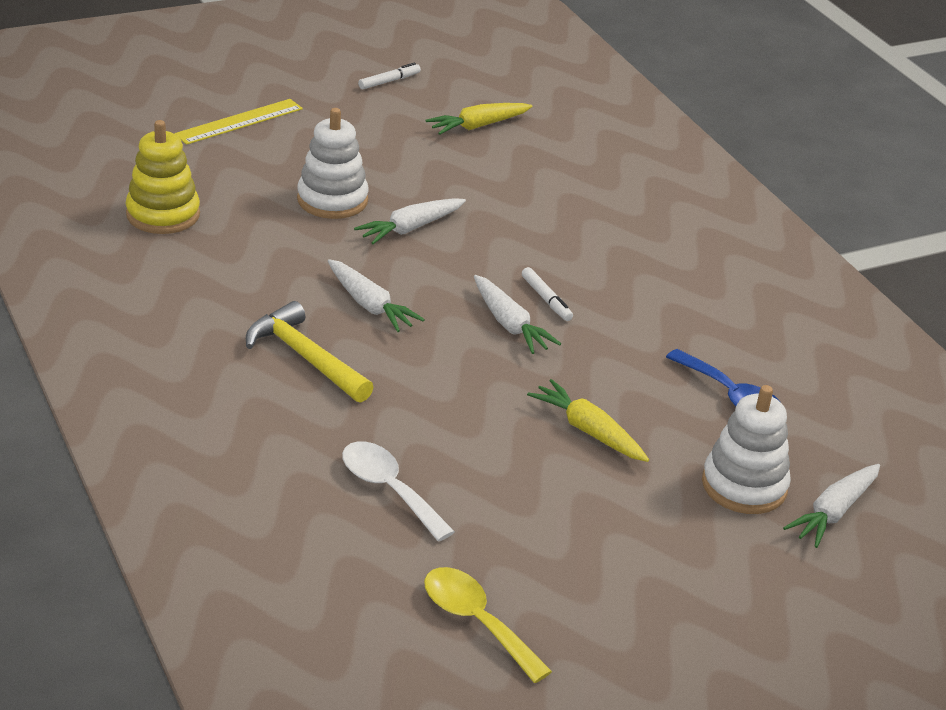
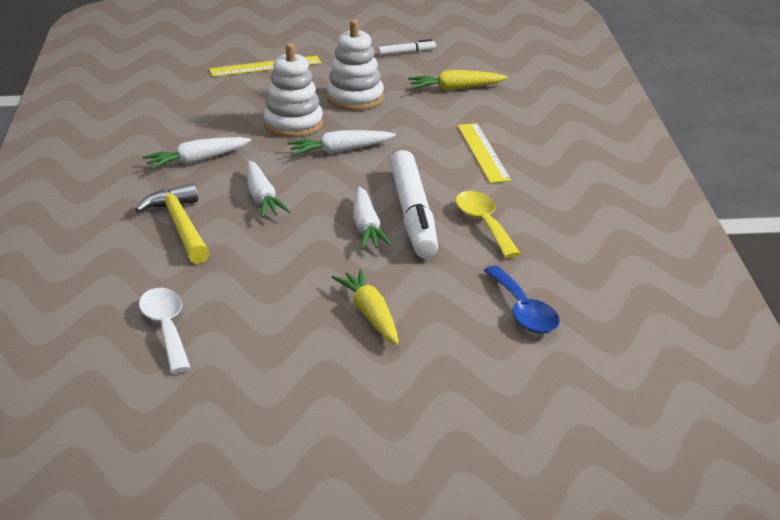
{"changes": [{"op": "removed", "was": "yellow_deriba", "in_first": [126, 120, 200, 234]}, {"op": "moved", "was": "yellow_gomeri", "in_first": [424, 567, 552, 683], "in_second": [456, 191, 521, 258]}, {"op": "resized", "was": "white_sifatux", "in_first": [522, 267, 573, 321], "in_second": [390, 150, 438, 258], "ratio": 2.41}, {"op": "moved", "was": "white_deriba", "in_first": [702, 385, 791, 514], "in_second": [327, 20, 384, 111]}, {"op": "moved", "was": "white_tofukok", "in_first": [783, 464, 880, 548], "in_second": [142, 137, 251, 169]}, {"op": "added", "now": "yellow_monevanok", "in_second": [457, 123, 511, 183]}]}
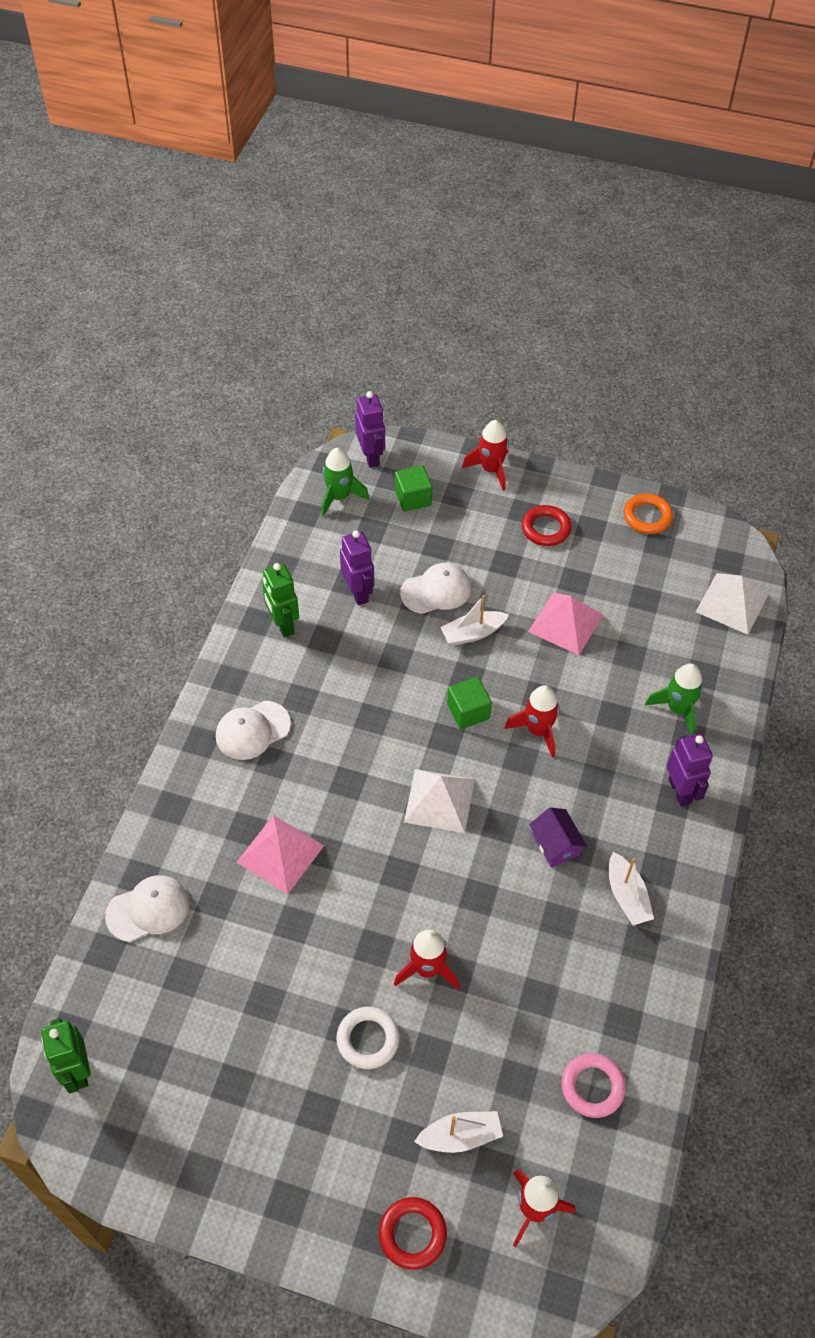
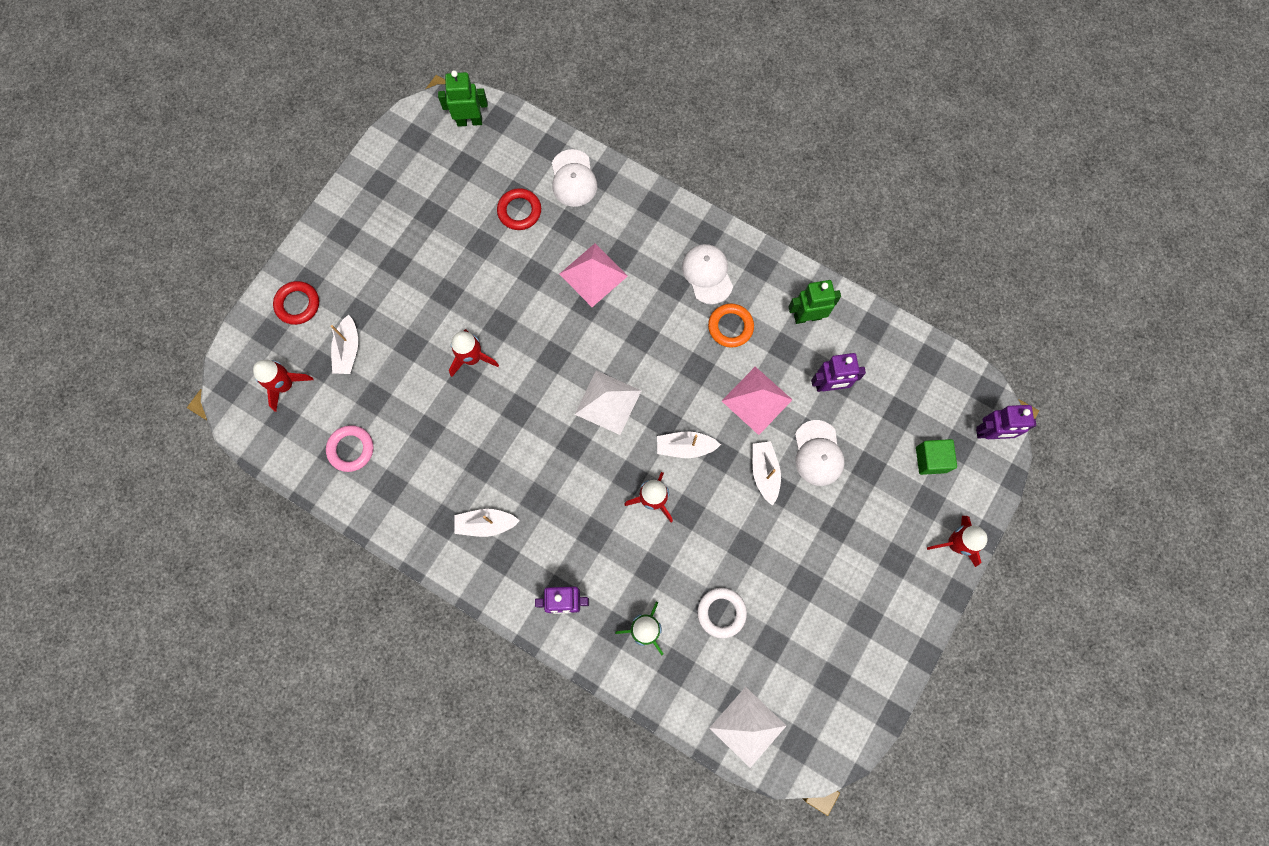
{"changes": [{"op": "removed", "was": "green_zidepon", "in_first": [321, 448, 369, 517]}, {"op": "moved", "was": "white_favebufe", "in_first": [336, 1007, 400, 1069], "in_second": [697, 588, 747, 638]}, {"op": "replaced", "was": "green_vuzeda", "now": "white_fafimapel", "in_first": [447, 677, 492, 729], "in_second": [657, 431, 721, 458]}, {"op": "moved", "was": "red_favebufe", "in_first": [522, 505, 572, 546], "in_second": [497, 188, 541, 230]}, {"op": "moved", "was": "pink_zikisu", "in_first": [528, 592, 603, 655], "in_second": [722, 367, 792, 435]}, {"op": "removed", "was": "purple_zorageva", "in_first": [529, 807, 587, 867]}, {"op": "moved", "was": "orange_favebufe", "in_first": [624, 493, 673, 534], "in_second": [708, 304, 754, 348]}]}
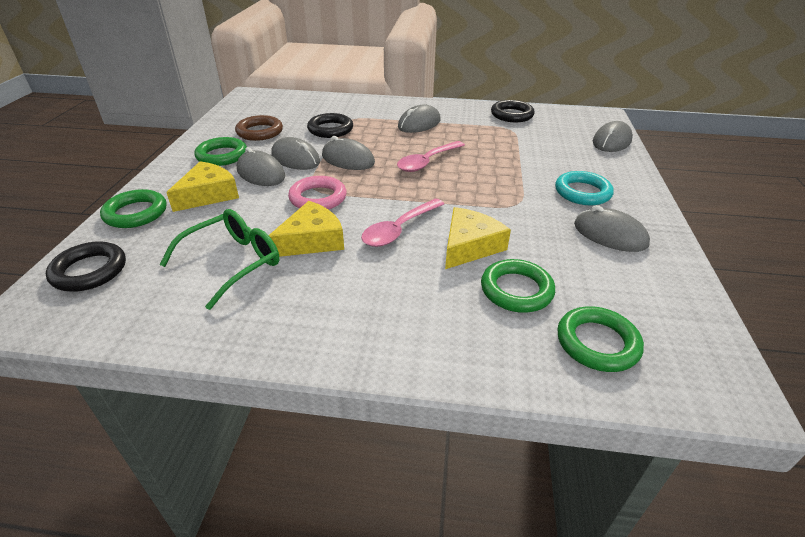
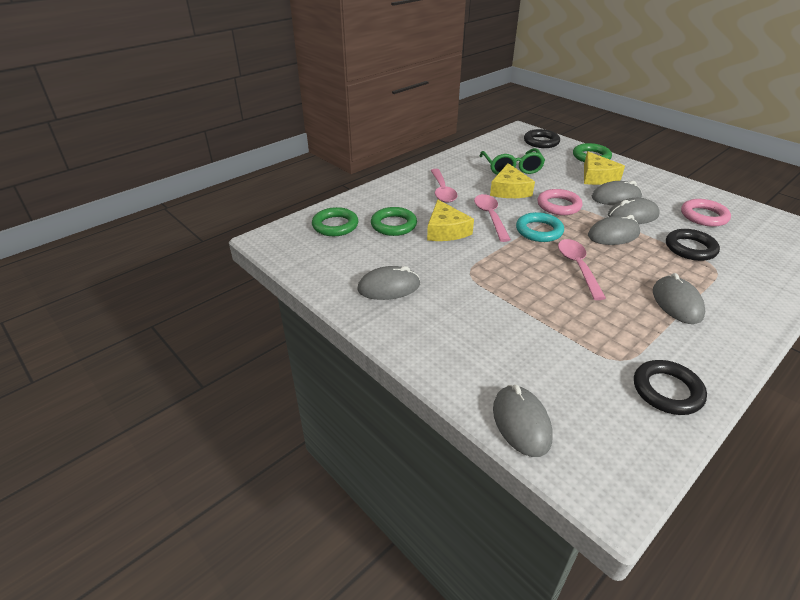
{"changes": [{"op": "removed", "was": "green_favebufe", "in_first": [194, 137, 247, 166]}, {"op": "recoloured", "was": "brown_favebufe", "now": "pink_favebufe", "in_first": [235, 115, 283, 141], "in_second": [681, 199, 731, 227]}, {"op": "moved", "was": "turquoise_favebufe", "in_first": [555, 171, 614, 205], "in_second": [516, 212, 564, 242]}, {"op": "added", "now": "pink_gomeri", "in_second": [431, 169, 458, 203]}]}
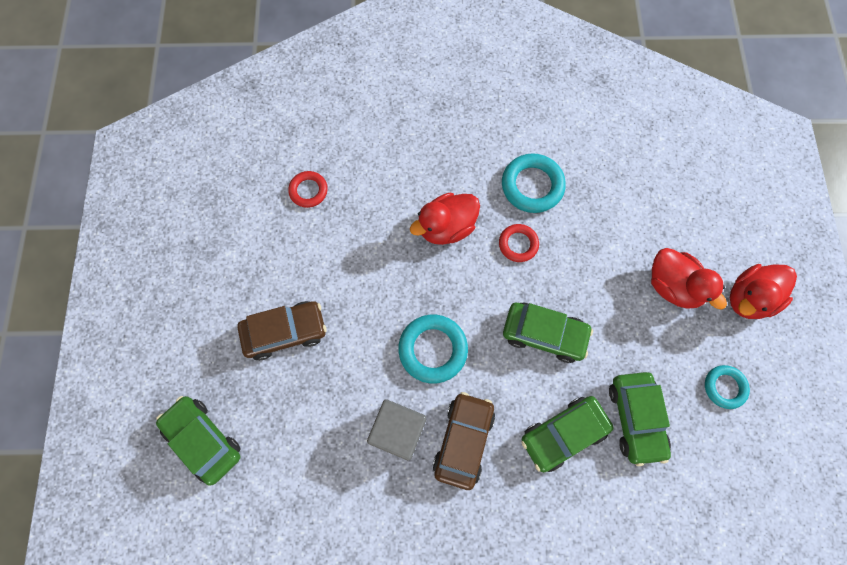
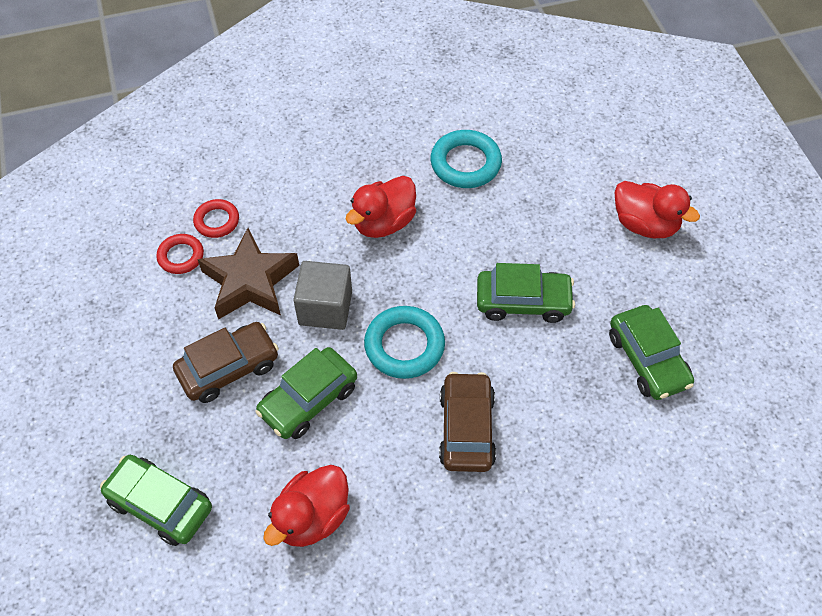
{"changes": [{"op": "moved", "was": "grey_vuzeda", "in_first": [367, 399, 426, 460], "in_second": [293, 261, 352, 330]}, {"op": "moved", "was": "red_favebufe", "in_first": [499, 224, 539, 262], "in_second": [156, 234, 204, 274]}, {"op": "moved", "was": "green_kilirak", "in_first": [521, 396, 614, 472], "in_second": [255, 347, 357, 439]}, {"op": "removed", "was": "turquoise_favebufe", "in_first": [705, 365, 750, 409]}, {"op": "moved", "was": "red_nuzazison", "in_first": [730, 264, 797, 319], "in_second": [263, 465, 350, 547]}, {"op": "added", "now": "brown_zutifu", "in_second": [197, 228, 299, 320]}]}
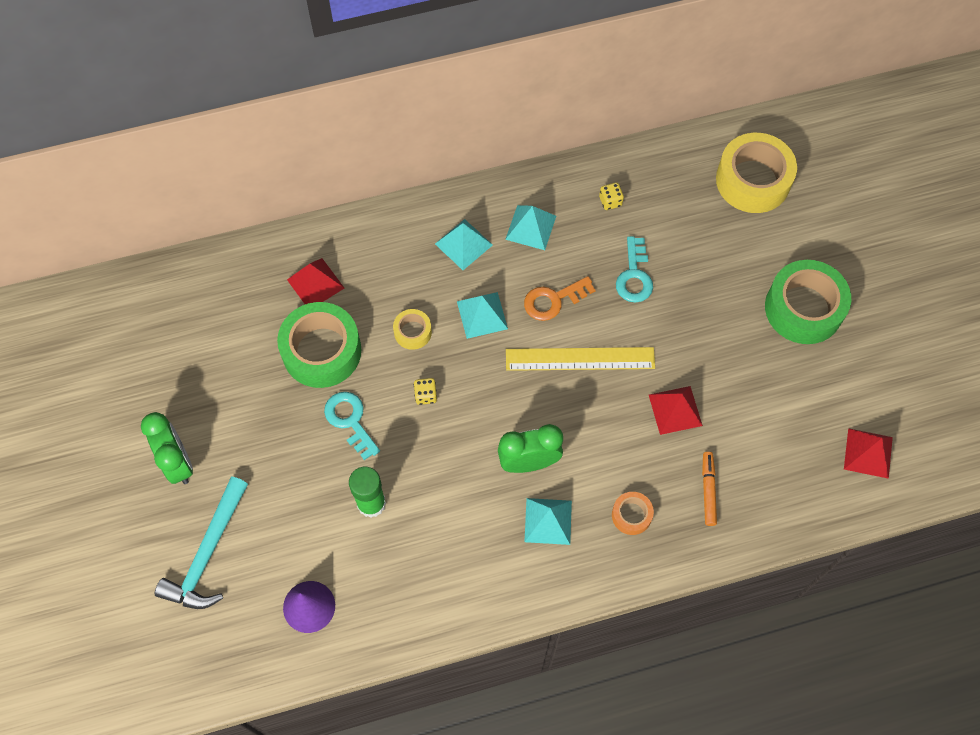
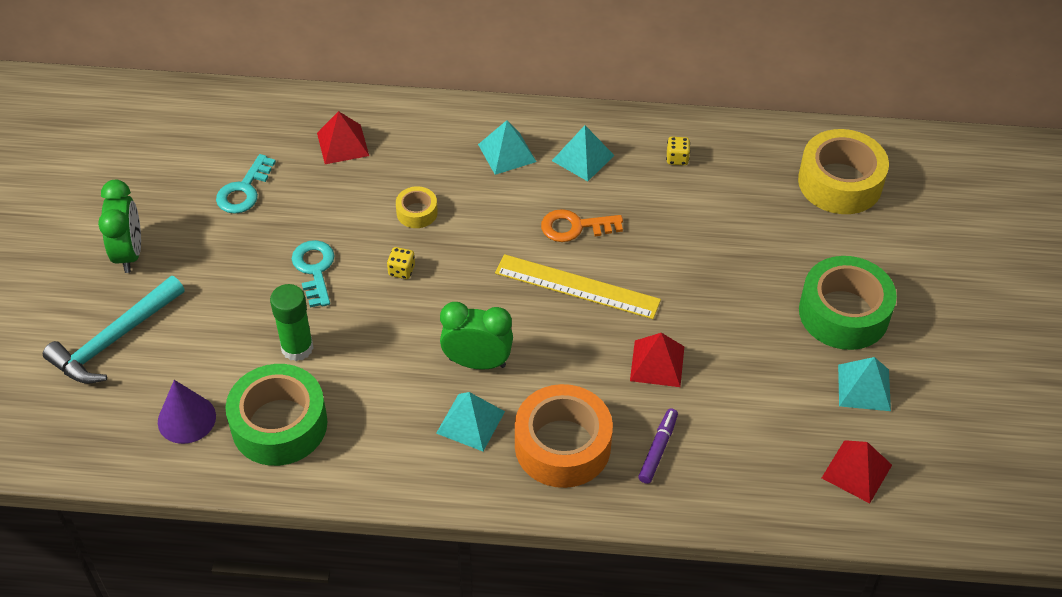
{"changes": [{"op": "moved", "was": "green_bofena", "in_first": [277, 302, 361, 388], "in_second": [226, 364, 327, 466]}, {"op": "moved", "was": "turquoise_zikisu", "in_first": [457, 292, 508, 339], "in_second": [838, 357, 891, 411]}, {"op": "resized", "was": "orange_bofena", "in_first": [612, 492, 654, 535], "in_second": [515, 384, 613, 488], "ratio": 2.08}, {"op": "moved", "was": "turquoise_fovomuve", "in_first": [616, 236, 653, 303], "in_second": [216, 154, 276, 214]}, {"op": "recoloured", "was": "orange_sifatux", "now": "purple_sifatux", "in_first": [702, 452, 717, 526], "in_second": [638, 408, 678, 484]}]}
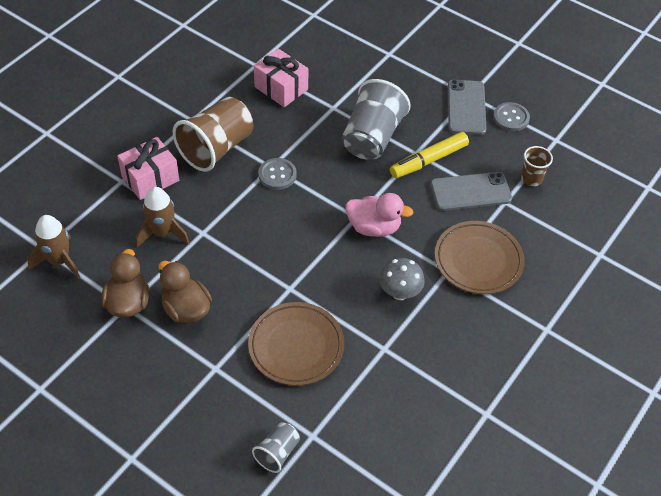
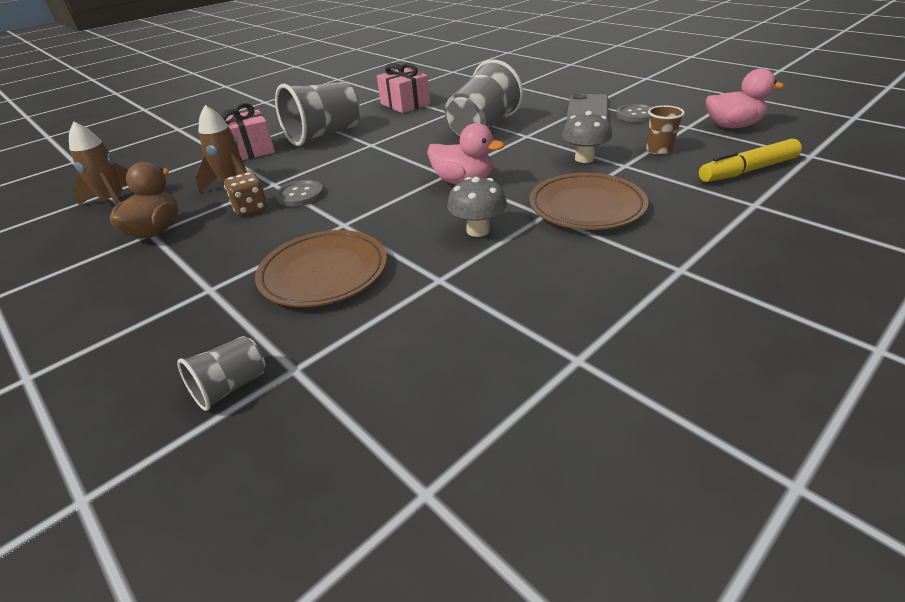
{"changes": [{"op": "removed", "was": "brown_nuzazison", "in_first": [158, 261, 212, 323]}, {"op": "recoloured", "was": "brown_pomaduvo", "now": "grey_pomaduvo", "in_first": [173, 97, 253, 172], "in_second": [275, 82, 360, 146]}, {"op": "moved", "was": "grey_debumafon", "in_first": [258, 158, 297, 190], "in_second": [276, 180, 324, 207]}, {"op": "moved", "was": "yellow_sifatux", "in_first": [390, 132, 469, 178], "in_second": [699, 139, 802, 182]}, {"op": "replaced", "was": "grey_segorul", "now": "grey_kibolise", "in_first": [430, 172, 512, 211], "in_second": [562, 111, 612, 163]}, {"op": "added", "now": "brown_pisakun", "in_second": [224, 172, 267, 216]}, {"op": "added", "now": "pink_nuzazison", "in_second": [706, 68, 784, 128]}]}
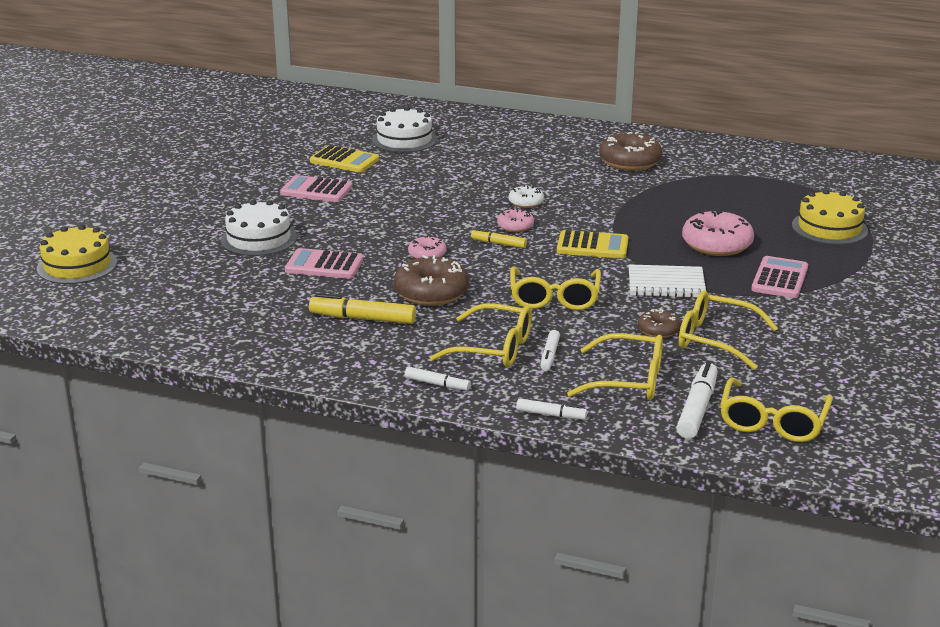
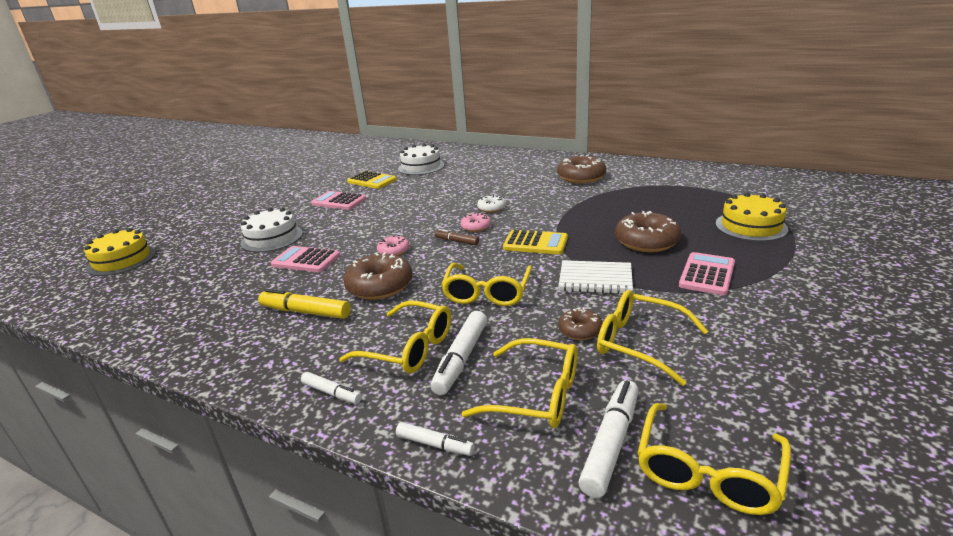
{"changes": [{"op": "recoloured", "was": "yellow_sifatux", "now": "brown_sifatux", "in_first": [471, 229, 527, 248], "in_second": [435, 229, 479, 245]}, {"op": "resized", "was": "white_sifatux", "in_first": [541, 330, 560, 371], "in_second": [430, 311, 487, 395], "ratio": 1.7}, {"op": "recoloured", "was": "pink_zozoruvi", "now": "brown_zozoruvi", "in_first": [682, 210, 754, 256], "in_second": [615, 211, 681, 252]}]}
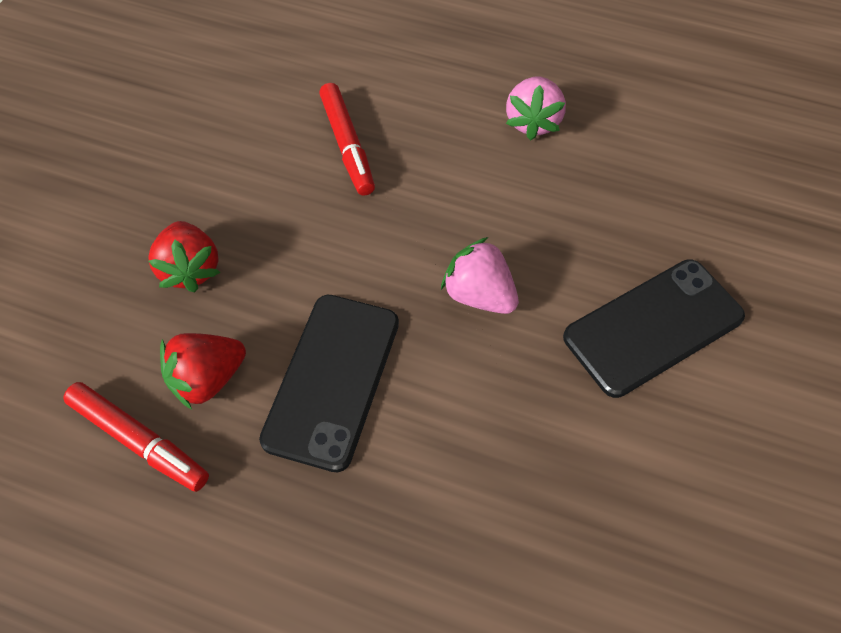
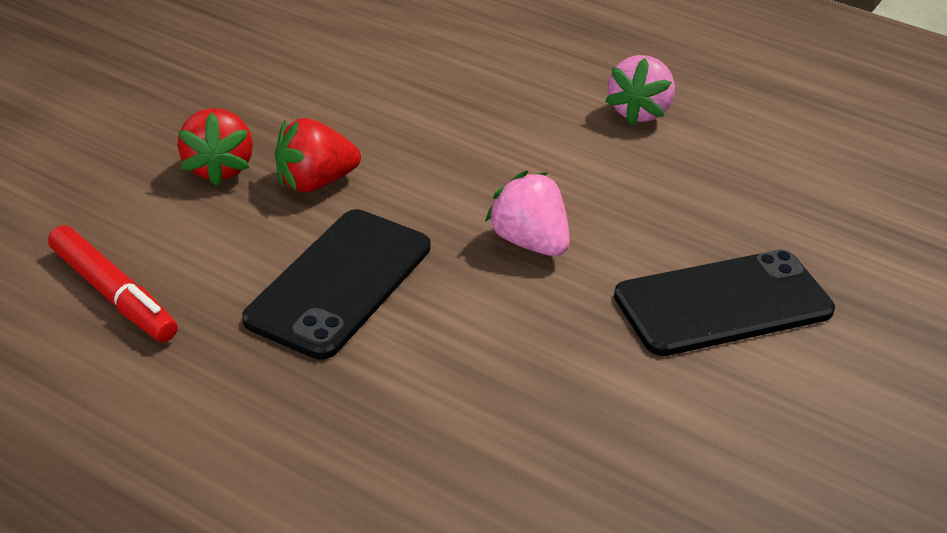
{"changes": [{"op": "moved", "was": "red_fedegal", "in_first": [160, 333, 246, 410], "in_second": [275, 118, 361, 193]}, {"op": "removed", "was": "red_sifatux", "in_first": [319, 83, 375, 196]}]}
